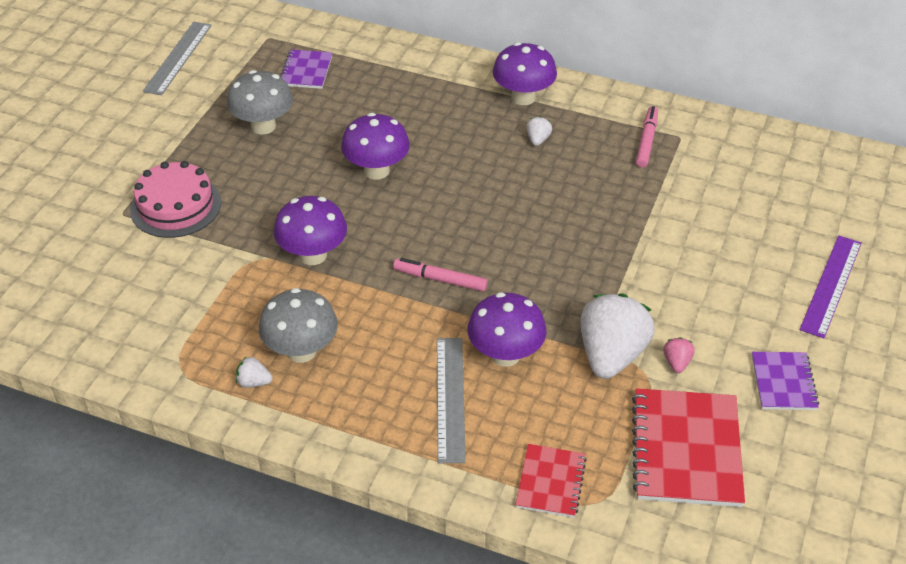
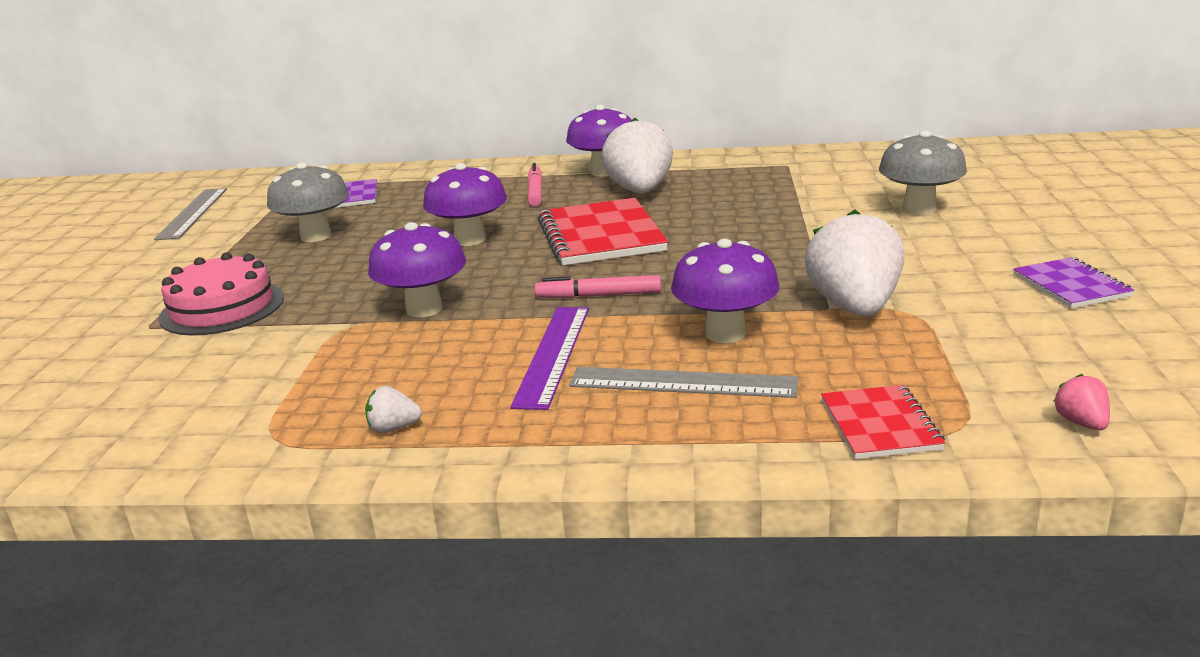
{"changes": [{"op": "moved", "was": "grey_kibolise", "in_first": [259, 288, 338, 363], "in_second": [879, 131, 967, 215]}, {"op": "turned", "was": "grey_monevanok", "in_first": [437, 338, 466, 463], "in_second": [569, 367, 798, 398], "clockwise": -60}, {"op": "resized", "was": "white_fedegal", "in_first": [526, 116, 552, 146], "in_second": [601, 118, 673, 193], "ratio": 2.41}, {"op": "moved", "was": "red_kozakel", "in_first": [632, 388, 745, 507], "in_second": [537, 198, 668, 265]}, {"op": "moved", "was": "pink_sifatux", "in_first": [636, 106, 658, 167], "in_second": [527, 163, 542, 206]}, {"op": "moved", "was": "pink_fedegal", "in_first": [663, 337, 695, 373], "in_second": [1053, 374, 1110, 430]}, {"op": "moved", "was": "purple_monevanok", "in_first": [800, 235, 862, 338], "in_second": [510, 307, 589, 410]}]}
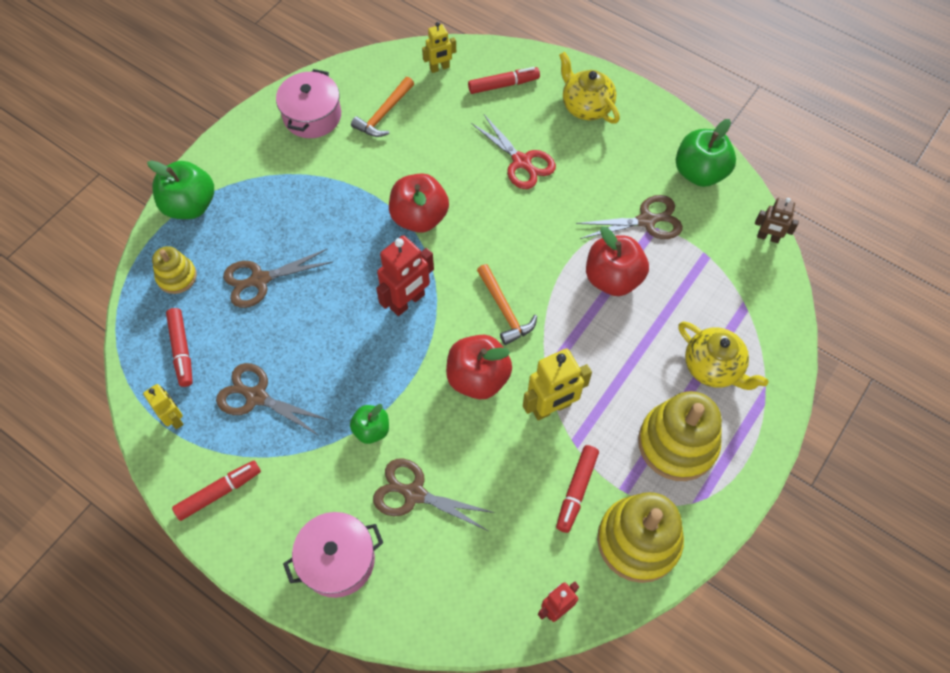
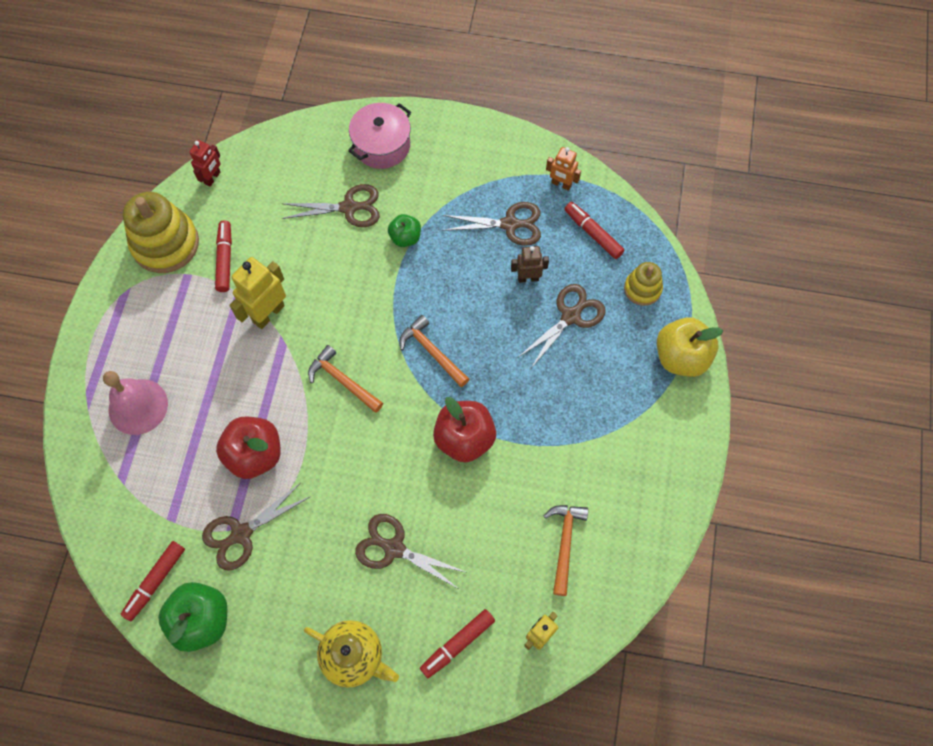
{"changes": [{"op": "recoloured", "was": "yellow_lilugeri", "now": "orange_lilugeri", "in_first": [143, 384, 184, 429], "in_second": [546, 147, 581, 191]}, {"op": "recoloured", "was": "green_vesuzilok", "now": "yellow_vesuzilok", "in_first": [147, 160, 214, 219], "in_second": [657, 317, 723, 377]}, {"op": "moved", "was": "red_sifatux", "in_first": [172, 461, 261, 521], "in_second": [120, 541, 185, 621]}, {"op": "removed", "was": "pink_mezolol", "in_first": [276, 69, 341, 138]}, {"op": "replaced", "was": "red_lilugeri", "now": "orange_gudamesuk", "in_first": [376, 235, 434, 316], "in_second": [399, 315, 469, 387]}, {"op": "removed", "was": "red_vesuzilok", "in_first": [446, 335, 512, 399]}, {"op": "recoloured", "was": "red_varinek", "now": "brown_varinek", "in_first": [471, 115, 556, 189], "in_second": [355, 514, 468, 589]}, {"op": "removed", "was": "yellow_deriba", "in_first": [638, 391, 722, 481]}, {"op": "replaced", "was": "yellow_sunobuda", "now": "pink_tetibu", "in_first": [678, 321, 769, 390], "in_second": [103, 371, 168, 435]}, {"op": "moved", "was": "brown_lilugeri", "in_first": [755, 198, 799, 243], "in_second": [511, 246, 549, 283]}]}
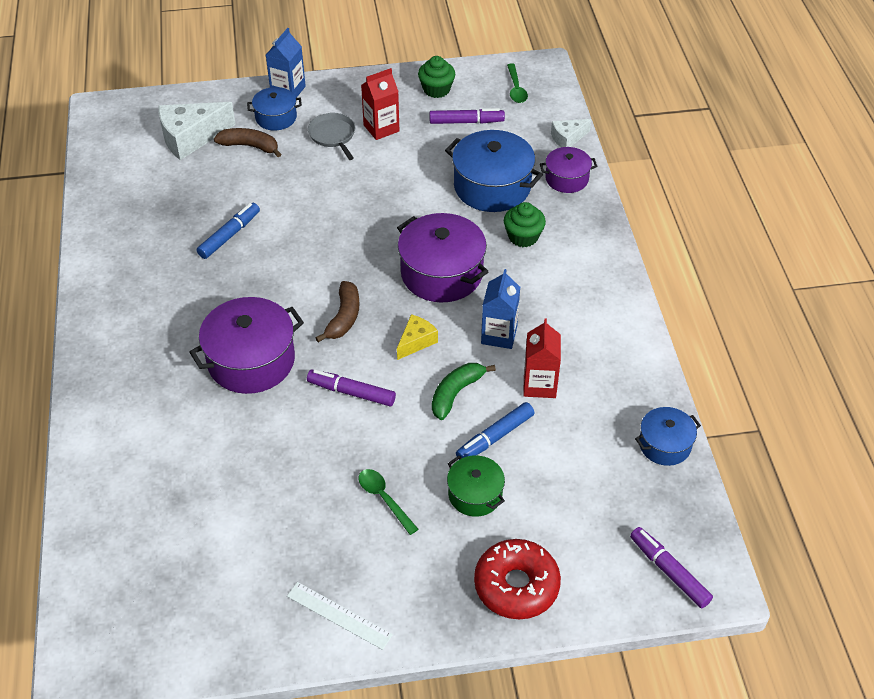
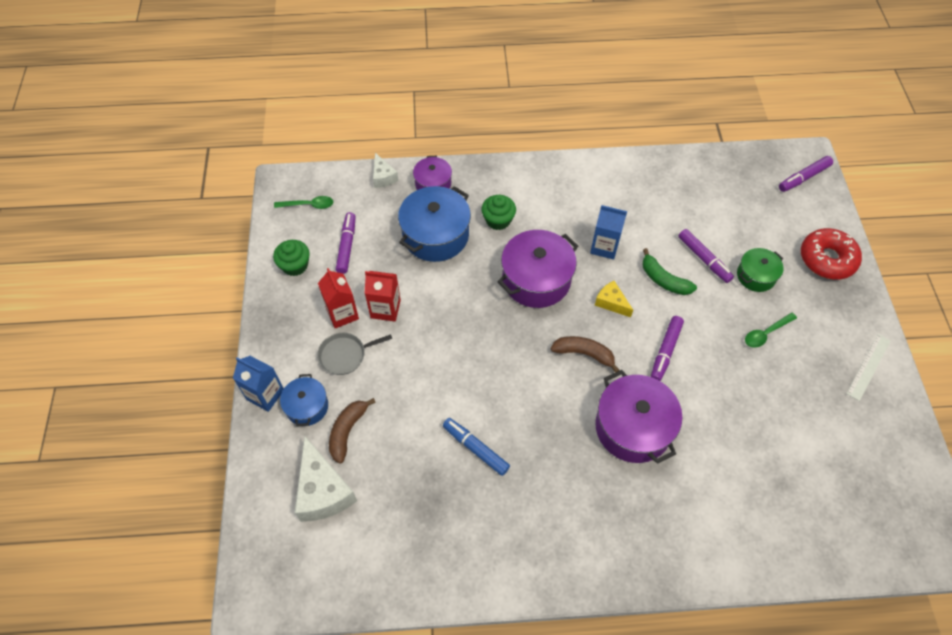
{"changes": [{"op": "recoloured", "was": "blue_sifatux", "now": "purple_sifatux", "in_first": [456, 402, 534, 460], "in_second": [678, 229, 734, 283]}, {"op": "moved", "was": "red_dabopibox", "in_first": [523, 318, 561, 398], "in_second": [365, 271, 401, 321]}, {"op": "removed", "was": "blue_mezolol", "in_first": [635, 407, 701, 466]}]}
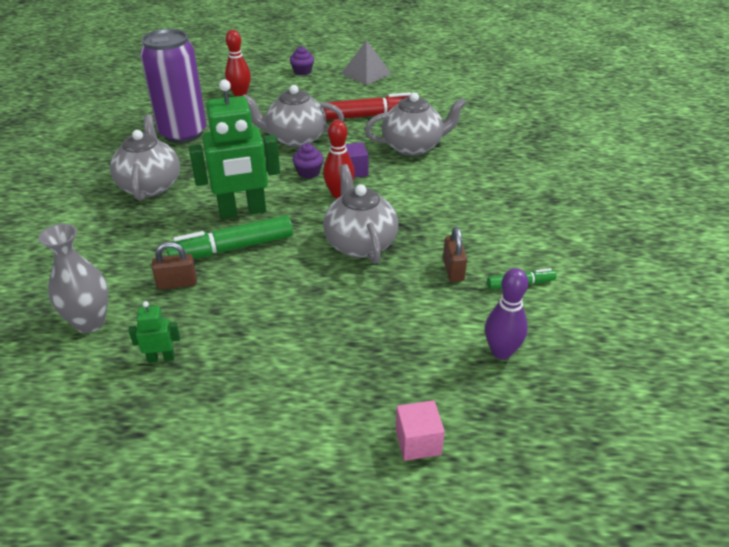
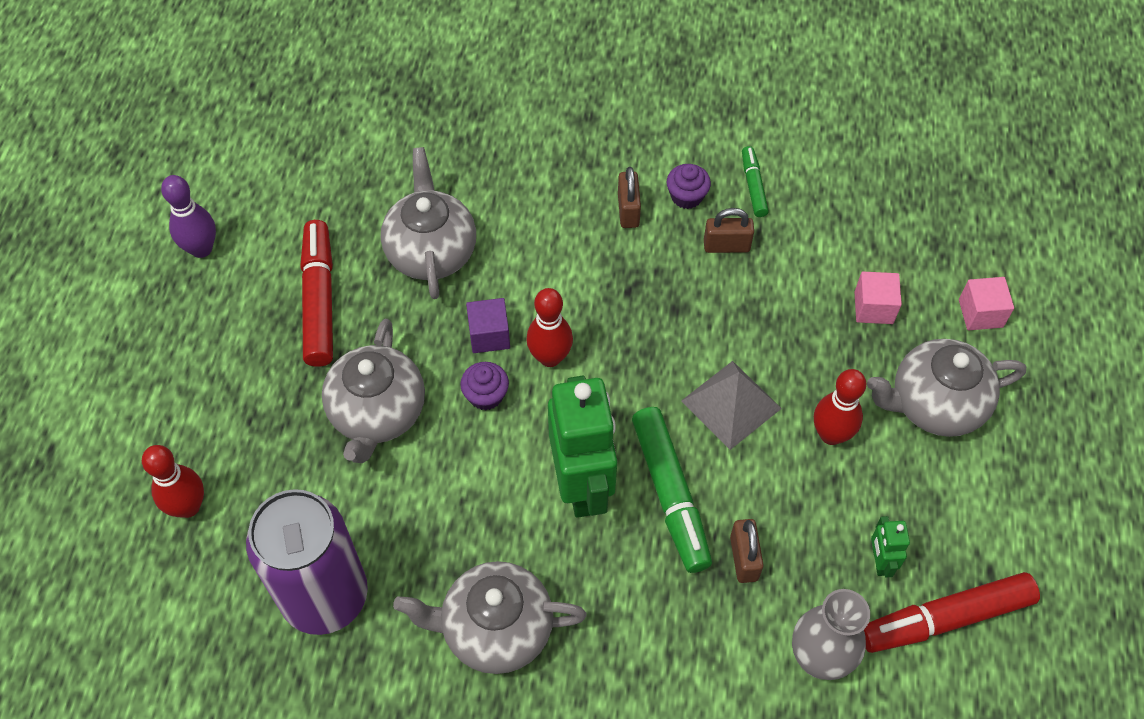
{"changes": [{"op": "moved", "was": "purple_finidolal", "in_first": [290, 46, 314, 75], "in_second": [667, 164, 711, 209]}, {"op": "moved", "was": "grey_sunobuda", "in_first": [323, 164, 398, 264], "in_second": [867, 339, 1026, 437]}, {"op": "moved", "was": "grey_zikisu", "in_first": [341, 40, 392, 85], "in_second": [681, 361, 782, 450]}, {"op": "moved", "was": "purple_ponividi", "in_first": [485, 268, 528, 360], "in_second": [161, 175, 216, 258]}, {"op": "added", "now": "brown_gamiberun", "in_second": [618, 167, 641, 228]}, {"op": "added", "now": "red_ponividi", "in_second": [814, 369, 866, 445]}, {"op": "added", "now": "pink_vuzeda", "in_second": [855, 272, 902, 324]}, {"op": "added", "now": "red_sifatux", "in_second": [864, 572, 1040, 653]}]}
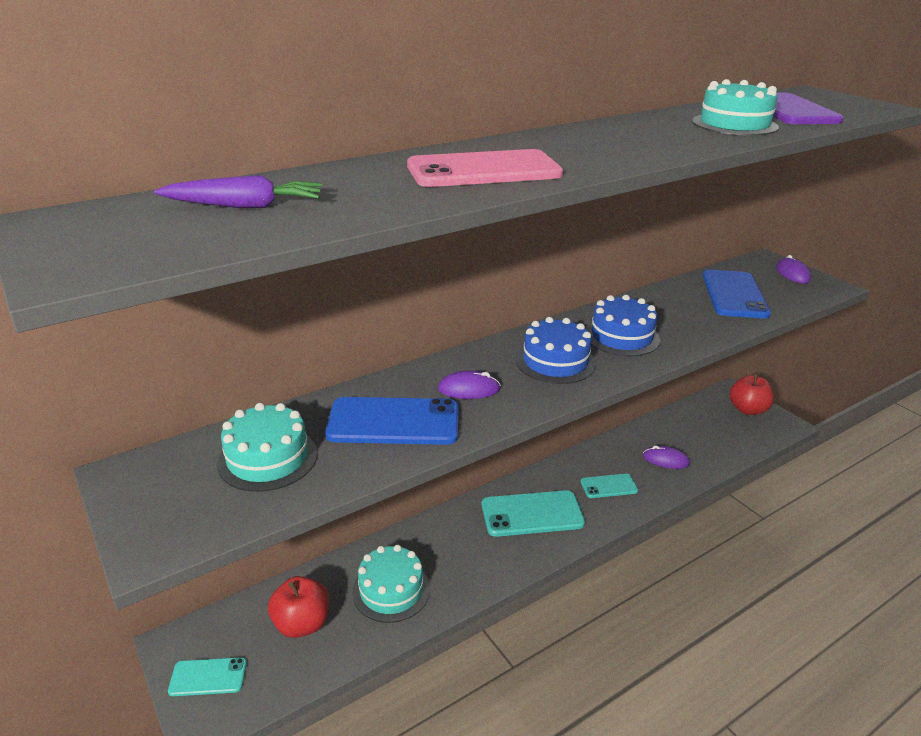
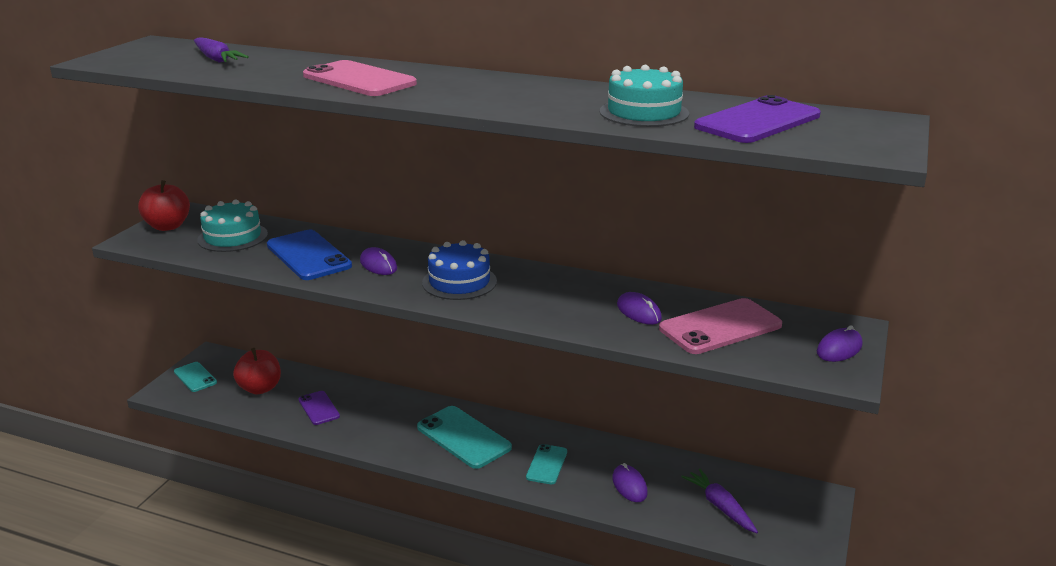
{"changes": [{"op": "replaced", "was": "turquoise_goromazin", "now": "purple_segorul", "in_first": [352, 545, 430, 623], "in_second": [299, 391, 340, 425]}, {"op": "turned", "was": "turquoise_segorul", "in_first": [580, 474, 638, 498], "in_second": [526, 444, 567, 484], "clockwise": 60}, {"op": "removed", "was": "blue_goromazin", "in_first": [585, 295, 660, 356]}, {"op": "recoloured", "was": "blue_segorul", "now": "pink_segorul", "in_first": [702, 270, 771, 319], "in_second": [659, 298, 782, 354]}, {"op": "moved", "was": "red_vesuzilok", "in_first": [730, 374, 774, 415], "in_second": [138, 180, 190, 231]}, {"op": "added", "now": "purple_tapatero", "in_second": [617, 292, 662, 325]}, {"op": "added", "now": "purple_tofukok", "in_second": [681, 469, 758, 533]}]}
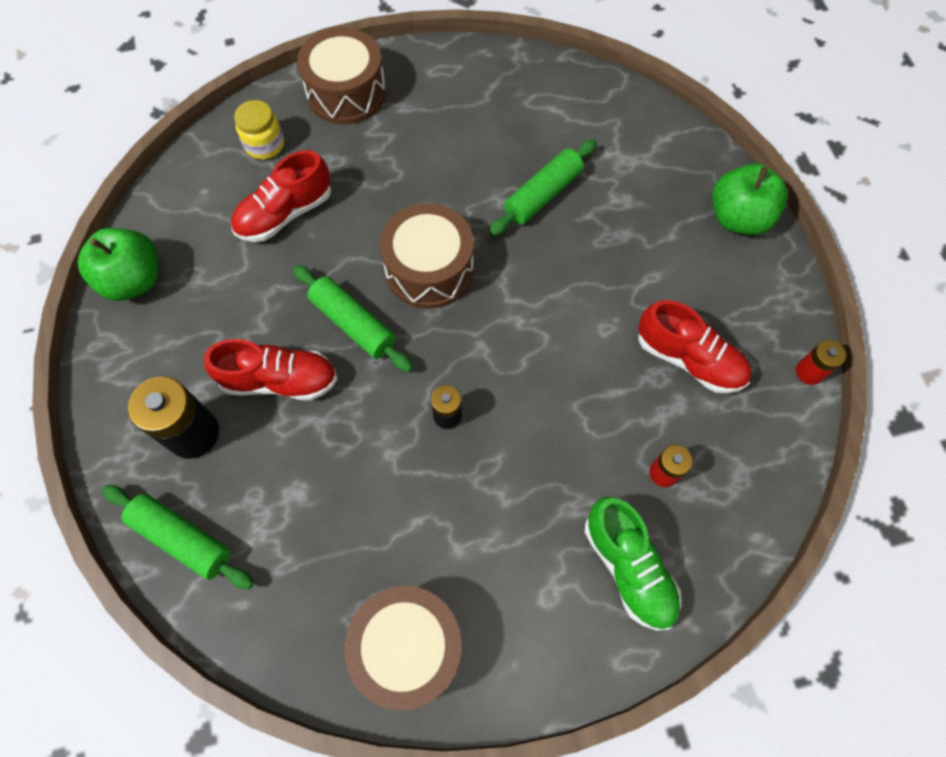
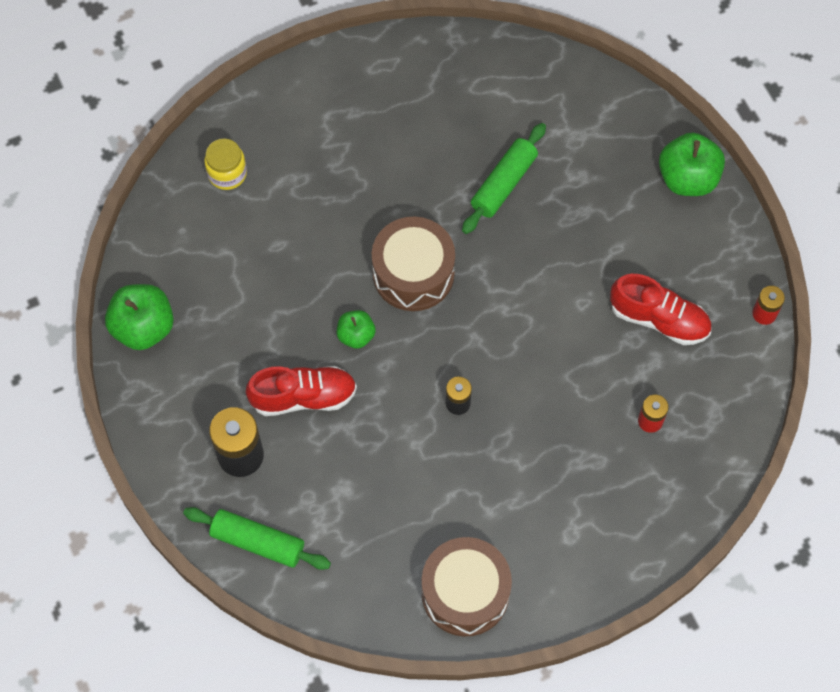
{"changes": [{"op": "removed", "was": "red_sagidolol", "in_first": [231, 150, 331, 242]}, {"op": "replaced", "was": "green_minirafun", "now": "green_vesuzilok", "in_first": [293, 265, 413, 372], "in_second": [337, 310, 376, 349]}, {"op": "removed", "was": "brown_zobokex", "in_first": [297, 27, 386, 125]}, {"op": "removed", "was": "green_sagidolol", "in_first": [585, 497, 681, 631]}]}
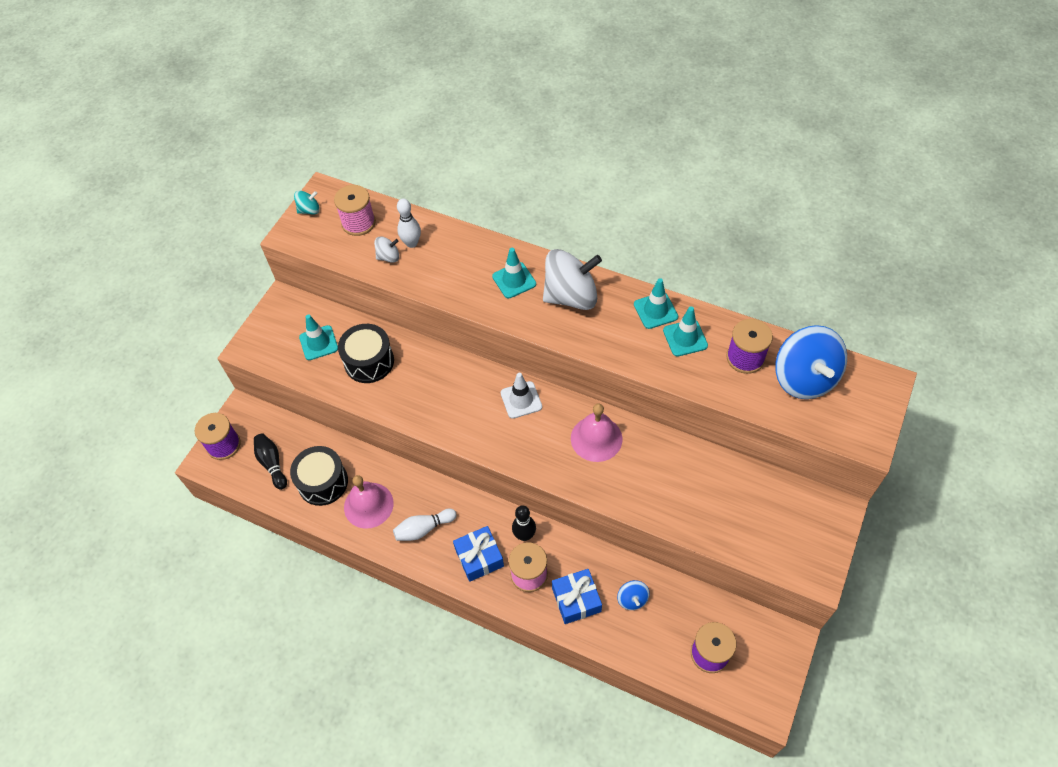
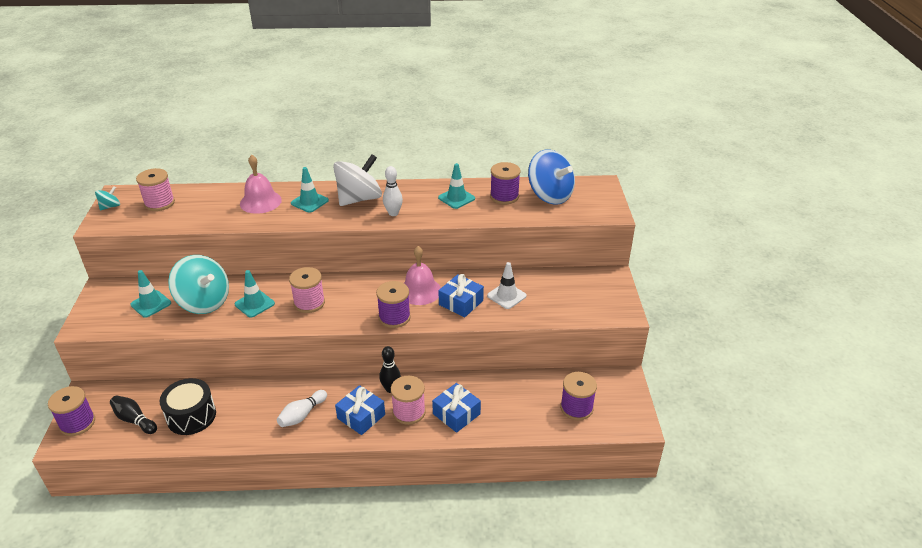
{"changes": [{"op": "replaced", "was": "black_zobokex", "now": "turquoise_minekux", "in_first": [338, 324, 394, 383], "in_second": [168, 255, 229, 314]}, {"op": "moved", "was": "pink_tetibu", "in_first": [344, 475, 394, 529], "in_second": [240, 155, 282, 214]}, {"op": "removed", "was": "white_minekux", "in_first": [374, 236, 399, 263]}, {"op": "moved", "was": "white_ponividi", "in_first": [397, 199, 421, 248], "in_second": [383, 166, 403, 216]}, {"op": "moved", "was": "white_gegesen", "in_first": [501, 373, 542, 419], "in_second": [487, 262, 527, 309]}, {"op": "removed", "was": "blue_minekux", "in_first": [617, 580, 650, 610]}, {"op": "moved", "was": "turquoise_gegesen", "in_first": [634, 278, 678, 329], "in_second": [235, 270, 275, 318]}, {"op": "added", "now": "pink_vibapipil", "in_second": [289, 267, 325, 313]}, {"op": "added", "now": "purple_vibapipil", "in_second": [376, 281, 411, 328]}, {"op": "added", "now": "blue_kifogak", "in_second": [439, 274, 484, 318]}]}
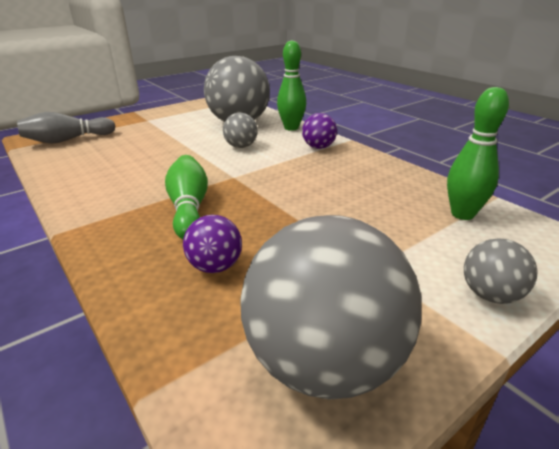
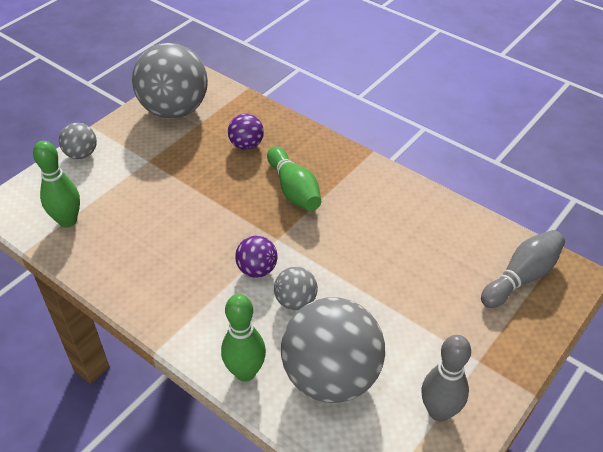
{"changes": [{"op": "moved", "was": "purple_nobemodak", "in_first": [302, 113, 337, 149], "in_second": [235, 235, 277, 278]}, {"op": "added", "now": "grey_ponividi", "in_second": [421, 335, 471, 422]}]}
